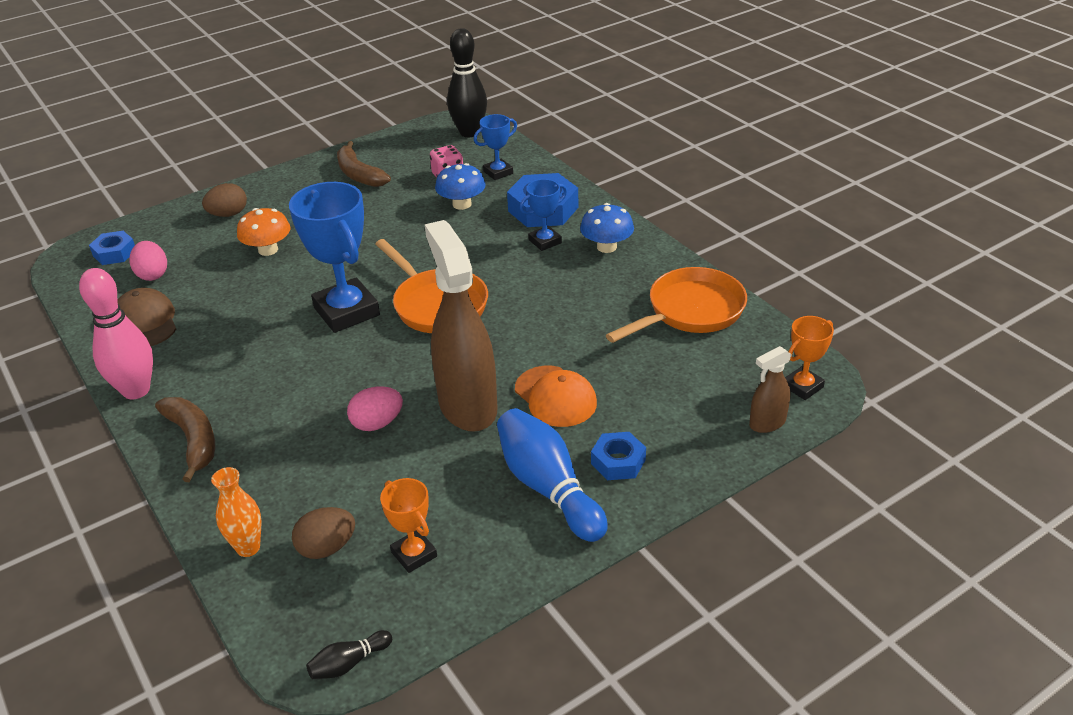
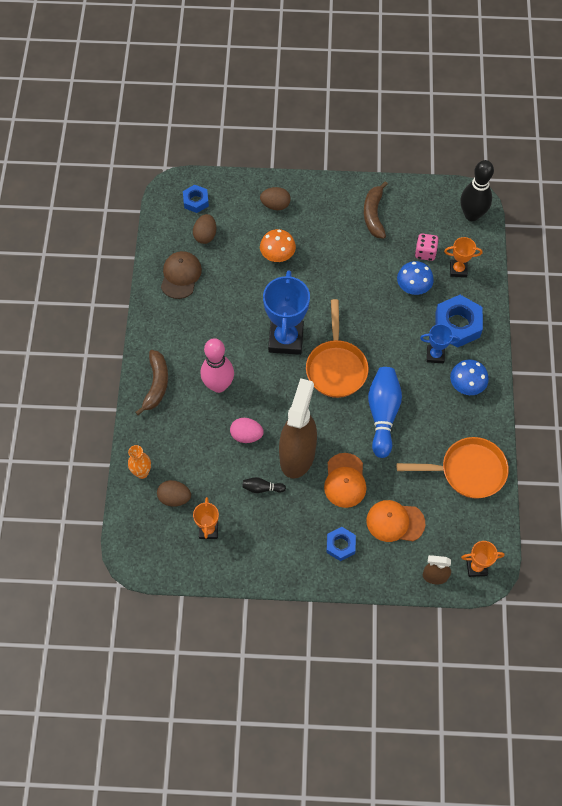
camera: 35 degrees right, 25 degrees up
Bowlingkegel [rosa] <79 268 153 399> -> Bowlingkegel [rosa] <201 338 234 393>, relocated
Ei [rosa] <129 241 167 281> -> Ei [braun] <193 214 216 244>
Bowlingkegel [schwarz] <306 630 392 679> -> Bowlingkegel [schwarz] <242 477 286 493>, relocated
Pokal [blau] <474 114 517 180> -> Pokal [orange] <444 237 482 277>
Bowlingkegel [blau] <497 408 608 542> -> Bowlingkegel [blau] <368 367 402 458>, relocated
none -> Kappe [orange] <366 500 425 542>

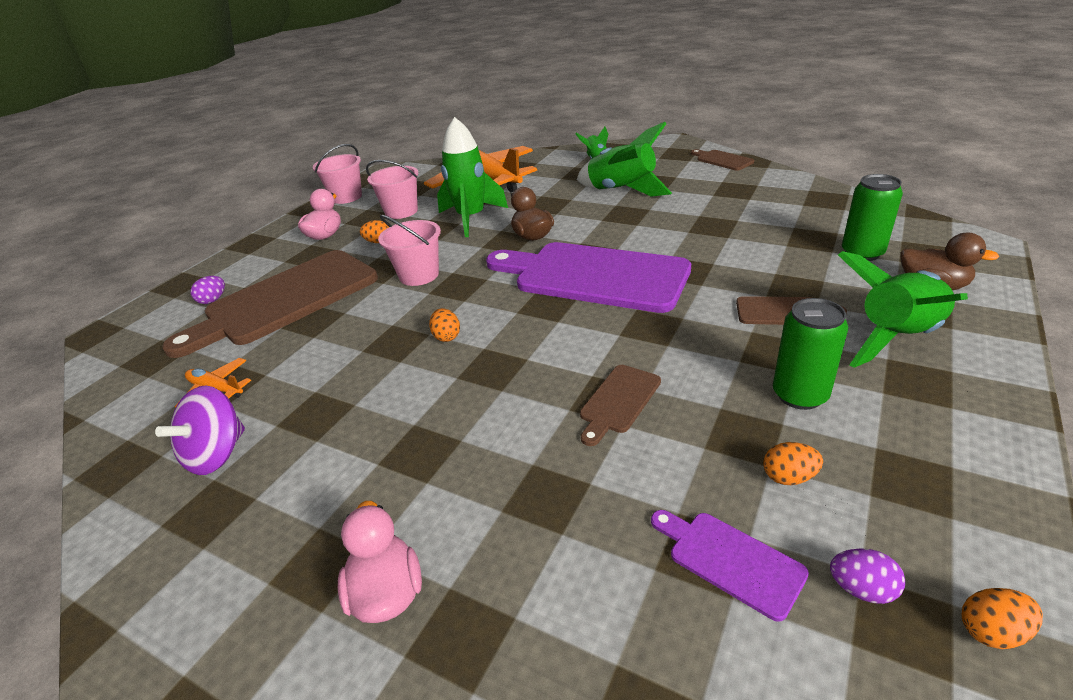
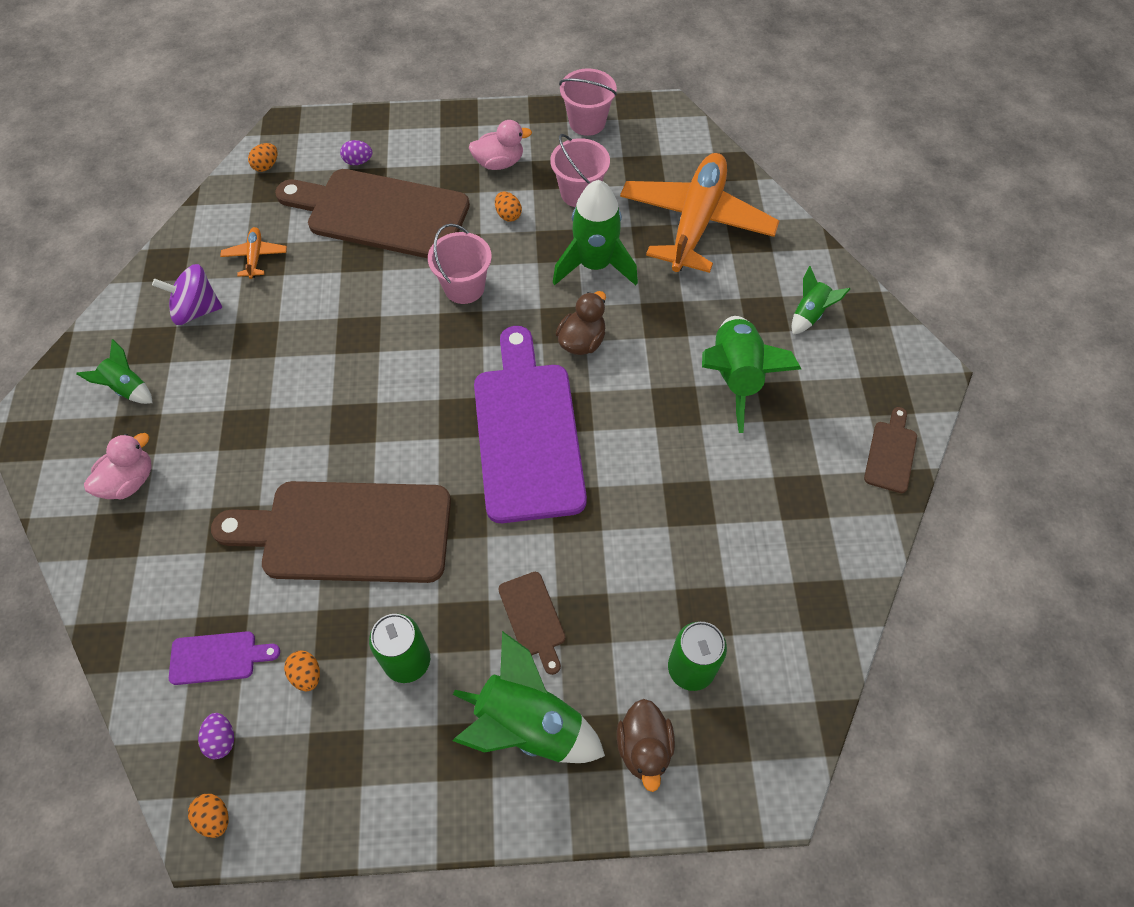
camera: 55 degrees right, 25 degrees up
Ei [orange] <429 308 460 342> -> Ei [orange] <248 143 277 172>, relocated
Schneidebrett [braun] <580 365 661 446> -> Schneidebrett [braun] <211 481 451 583>, x2.34
Schneidebrett [lila] <651 510 809 622> -> Schneidebrett [lila] <169 631 280 685>, 75 degrees clockwise
none -> Rakete [grün] <76 339 153 404>

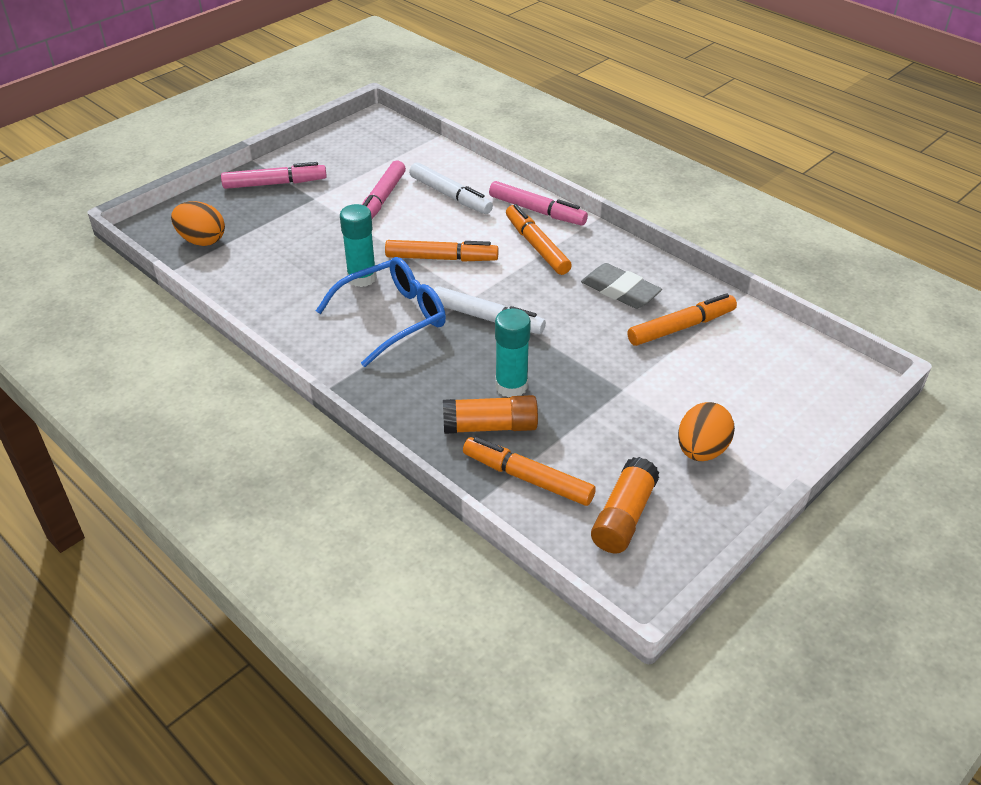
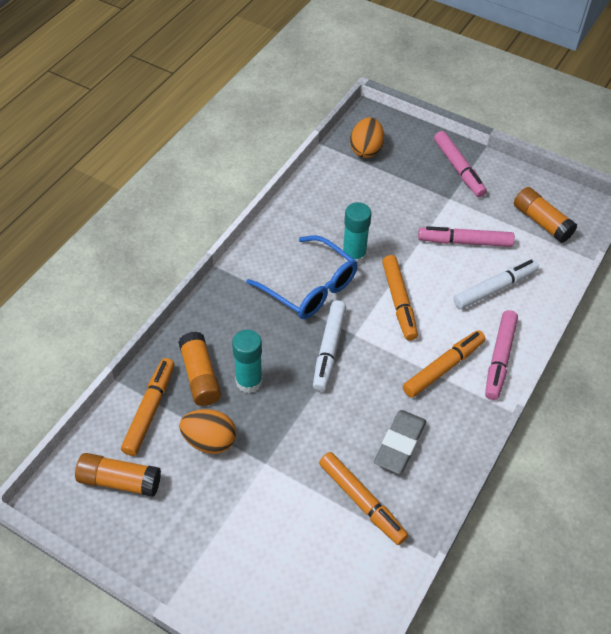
camera: 75 degrees right, 10 degrees up
Filzstift [weiß] <409 162 493 214> -> Filzstift [weiß] <453 259 539 309>, 150 degrees counterclockwise
Ei [orange] <678 402 735 461> -> Ei [orange] <179 409 236 454>, relocated
none -> Klebestift [orange] <514 187 577 243>

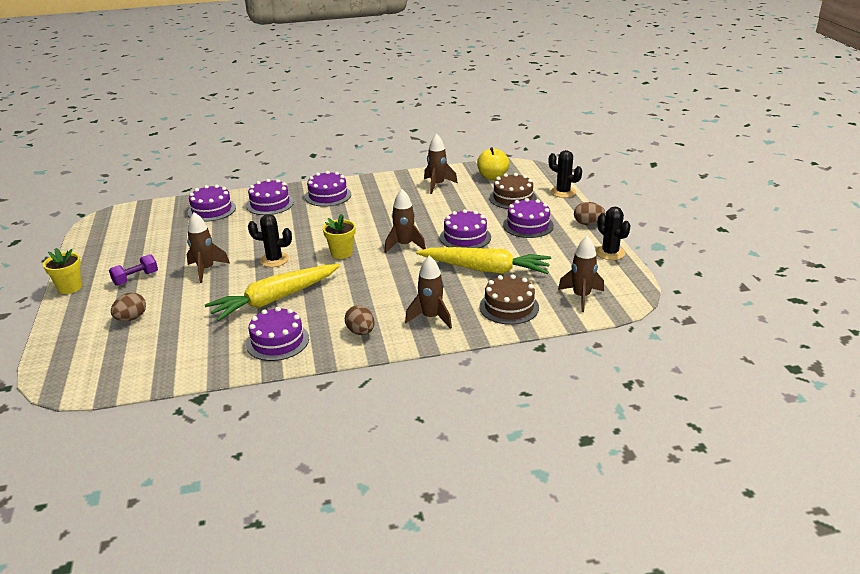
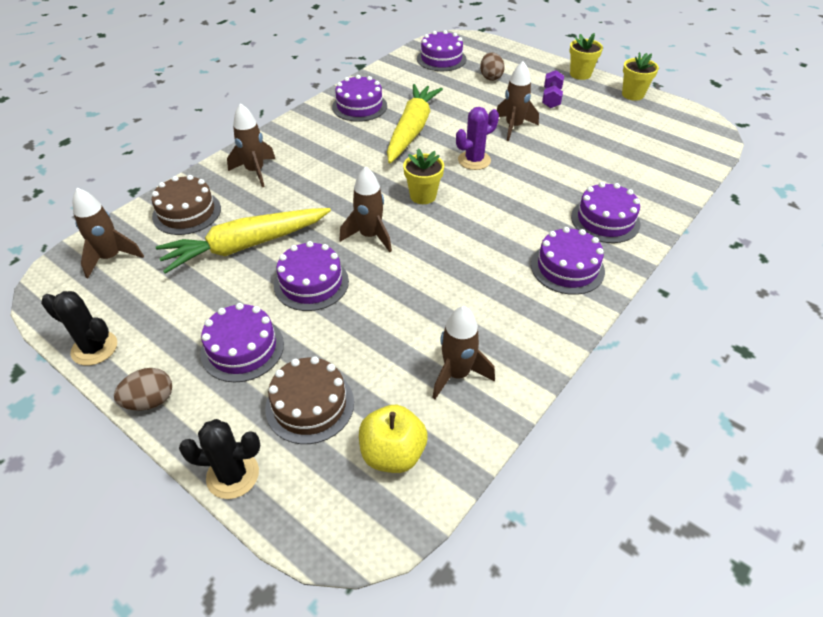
camera: 140 degrees right, 15 degrees up
Kuchen [lila] <188 185 236 222> -> Kuchen [lila] <417 30 467 71>, relocated
Kaktus [schwarz] <248 214 292 267> -> Kaktus [lila] <456 107 499 170>
Ei [braun] <345 305 375 335> -> none
none -> Blumentopf [gelb] <622 52 659 101>

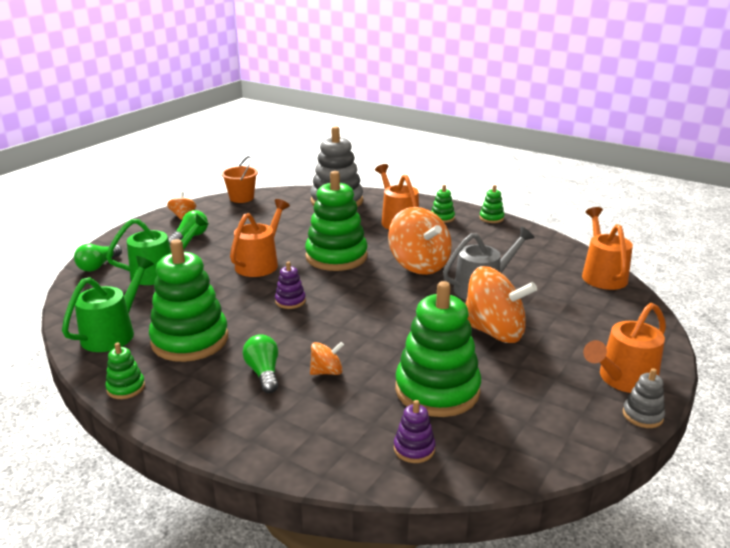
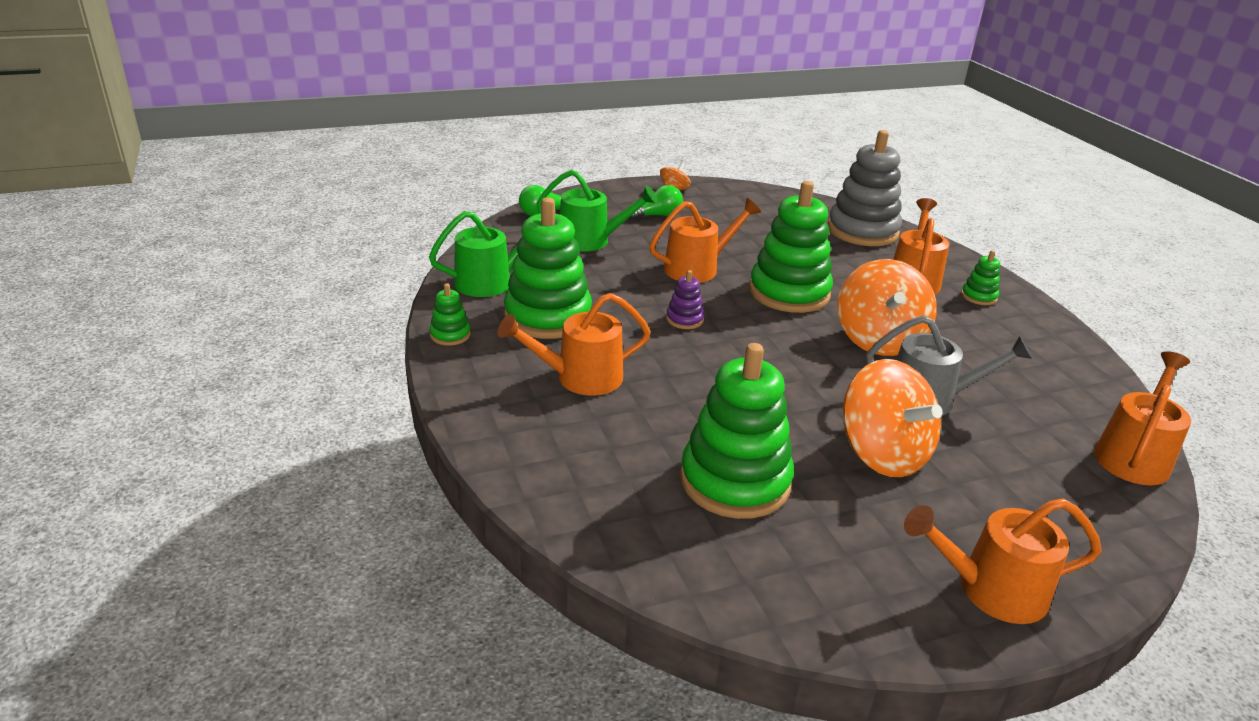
camera: 35 degrees right, 5 degrees up
Eimer [orange] <221 156 258 203> -> none
Glühbirne [grün] <243 334 278 393> -> Gießkanne [orange] <497 293 651 396>
Kreisel [orange] <310 342 344 375> -> none
Stapelspielzeug [lila] <394 400 435 463> -> none
Stapelspielzeug [grün] <479 185 504 223> -> none
Stapelspielzeug [grau] <623 368 665 428> -> none

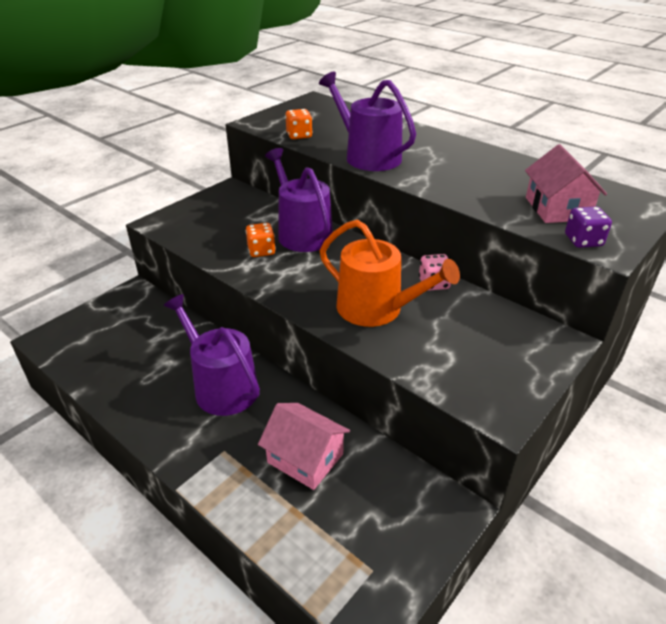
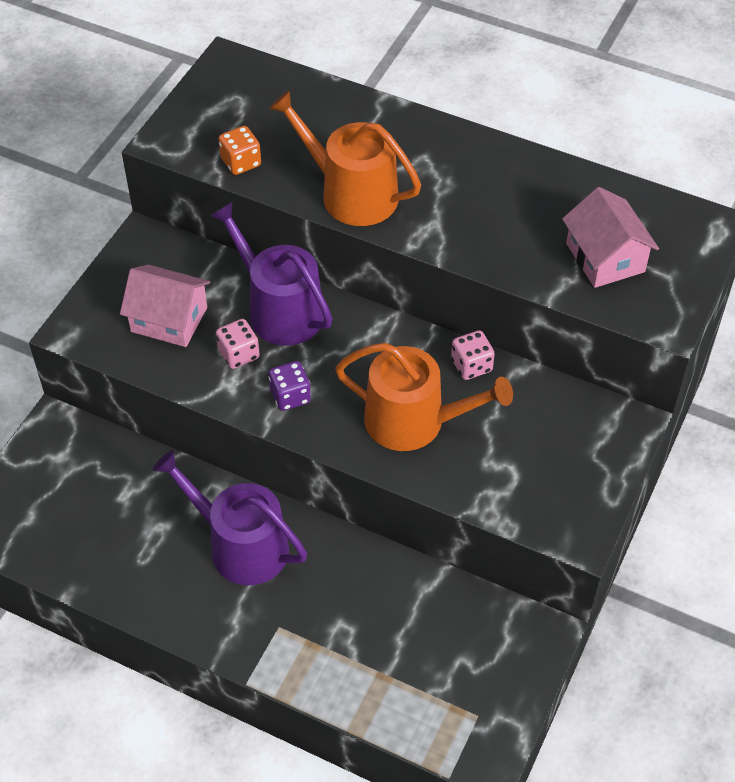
camera: 15 degrees left, 15 degrees up
Spielwürfel [orange] <246 223 276 257> -> Spielwürfel [rosa] <216 319 260 369>
Haus [rosa] <258 403 350 490> -> Haus [rosa] <120 265 210 347>, relocated
Gießkanne [lila] <319 71 416 171> -> Gießkanne [orange] <269 90 421 226>
Spielwürfel [lila] <565 206 612 248> -> Spielwürfel [lila] <268 361 311 411>, relocated

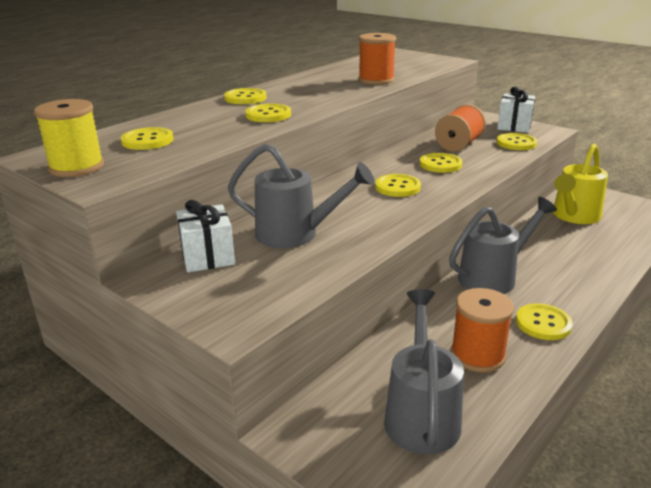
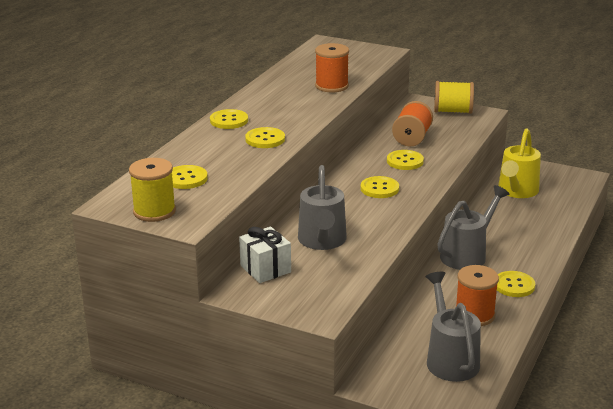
camera: 15 degrees left, 0 degrees up
Gießkanne [grau] <228 144 375 248> -> Gießkanne [grau] <298 165 347 250>, 90 degrees clockwise
Geschenk [weiß] <497 87 535 133> -> Garnrolle [gelb] <434 81 474 114>
Knopf [gelb] <497 133 537 150> -> none

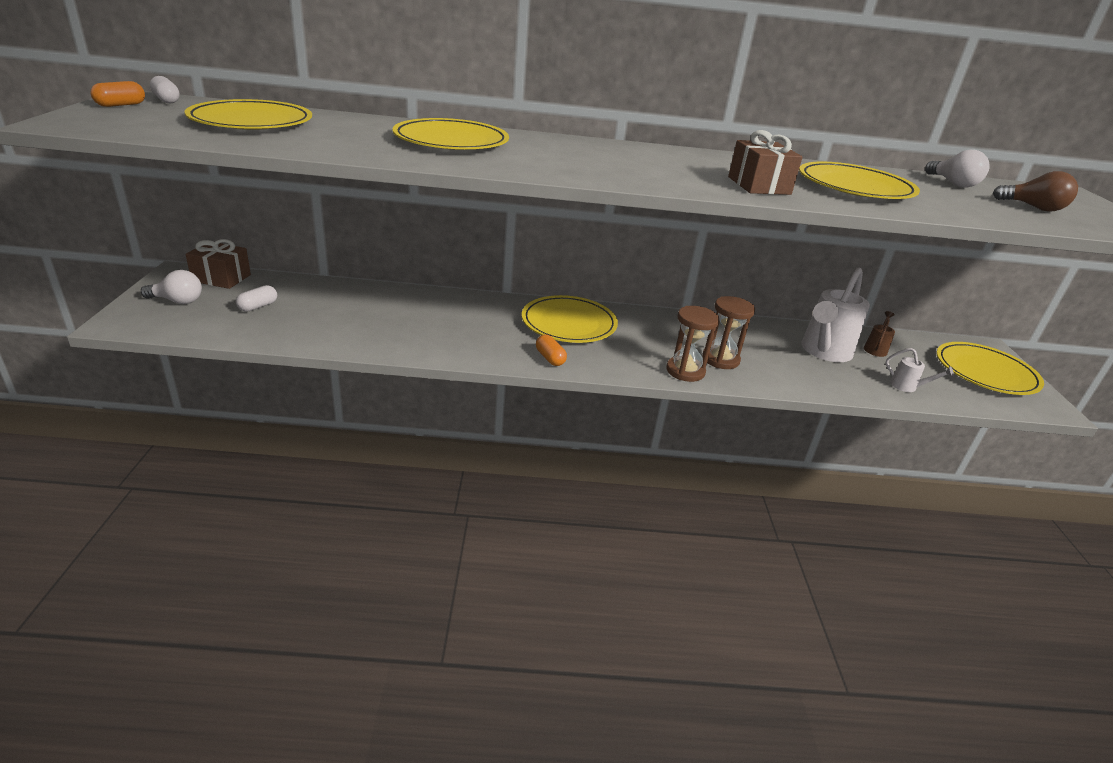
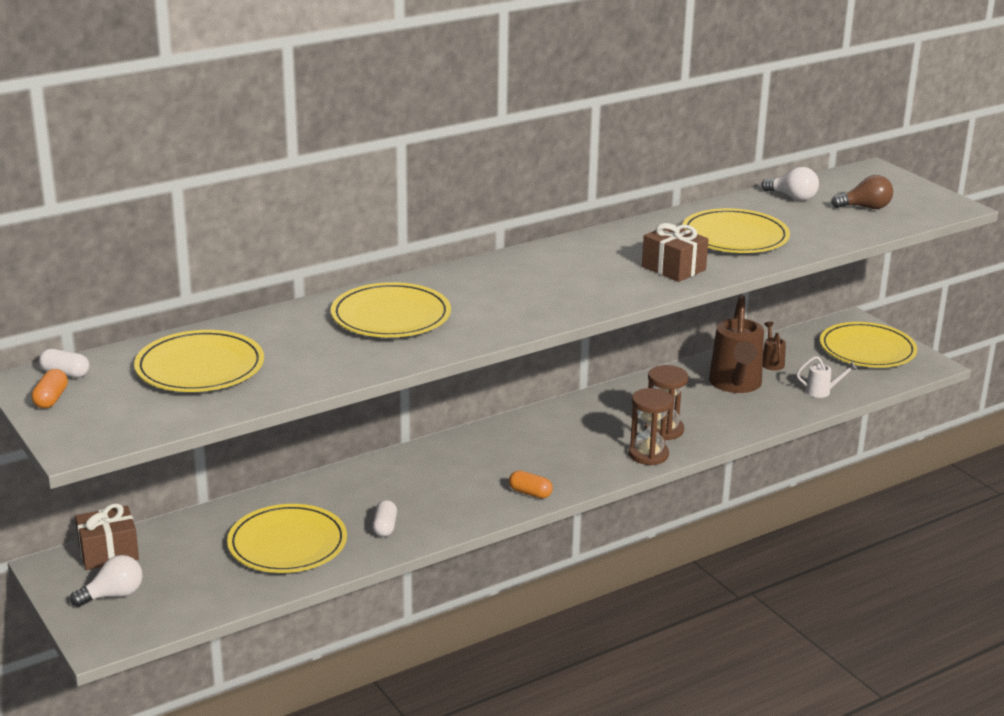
camera: 30 degrees left, 5 degrees down
Kapsel [weiß] <236 285 277 312> -> Kapsel [weiß] <372 500 397 537>, relocated
Teller [gelb] <522 295 618 343> -> Teller [gelb] <227 504 347 573>, relocated
Gießkanne [weiß] <802 268 870 362> -> Gießkanne [braun] <709 295 764 393>

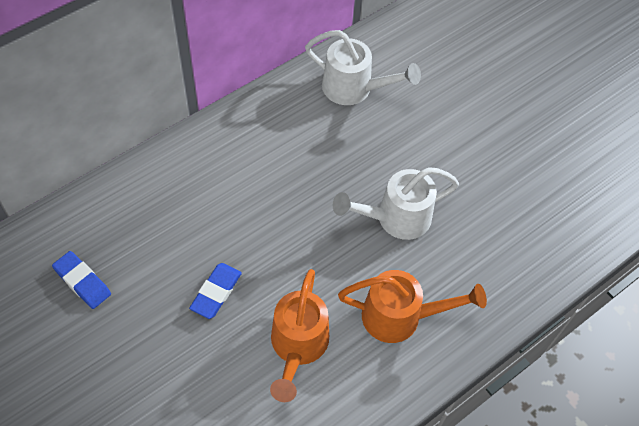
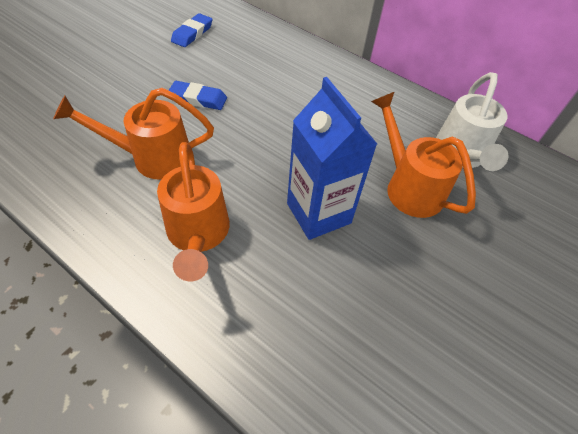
camera: 75 degrees right, 5 degrees down
Gießkanne [weiß] <333 167 459 240> -> Getränkekarton [blau] <287 77 377 240>
none -> Gießkanne [orange] <371 92 476 218>

